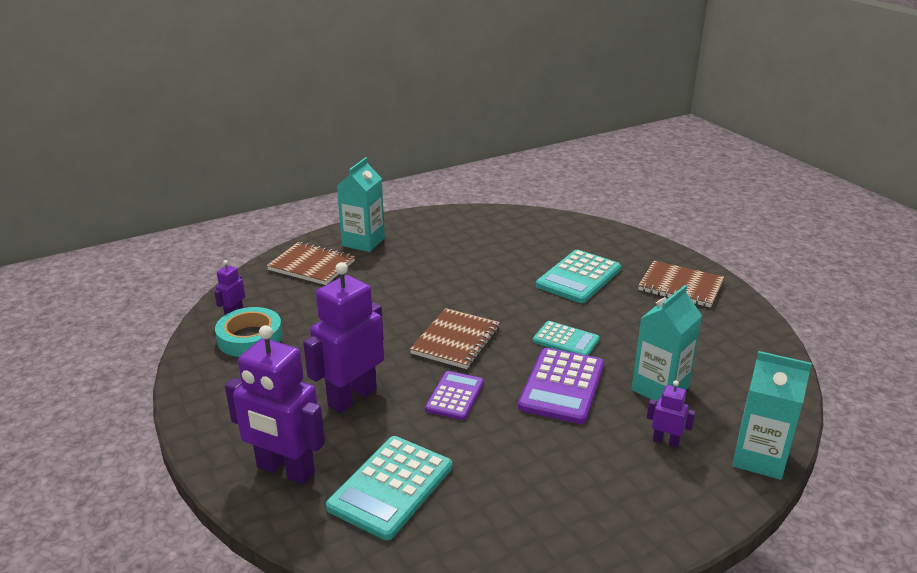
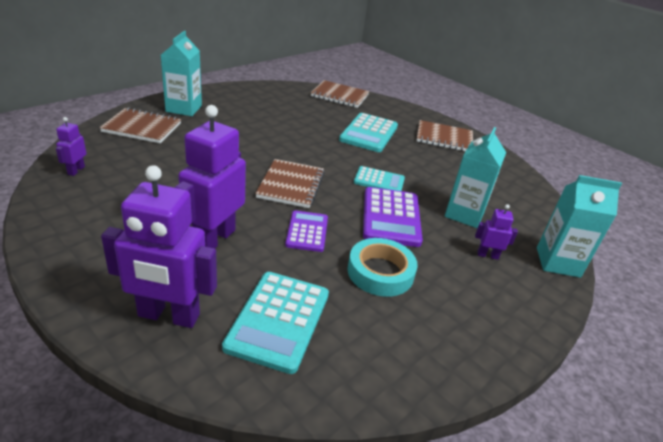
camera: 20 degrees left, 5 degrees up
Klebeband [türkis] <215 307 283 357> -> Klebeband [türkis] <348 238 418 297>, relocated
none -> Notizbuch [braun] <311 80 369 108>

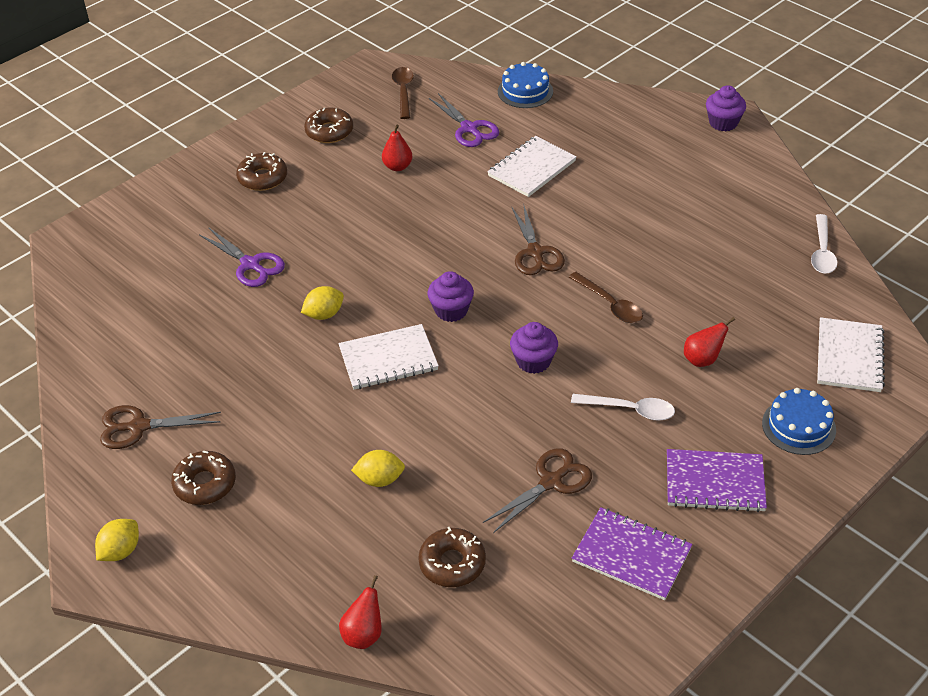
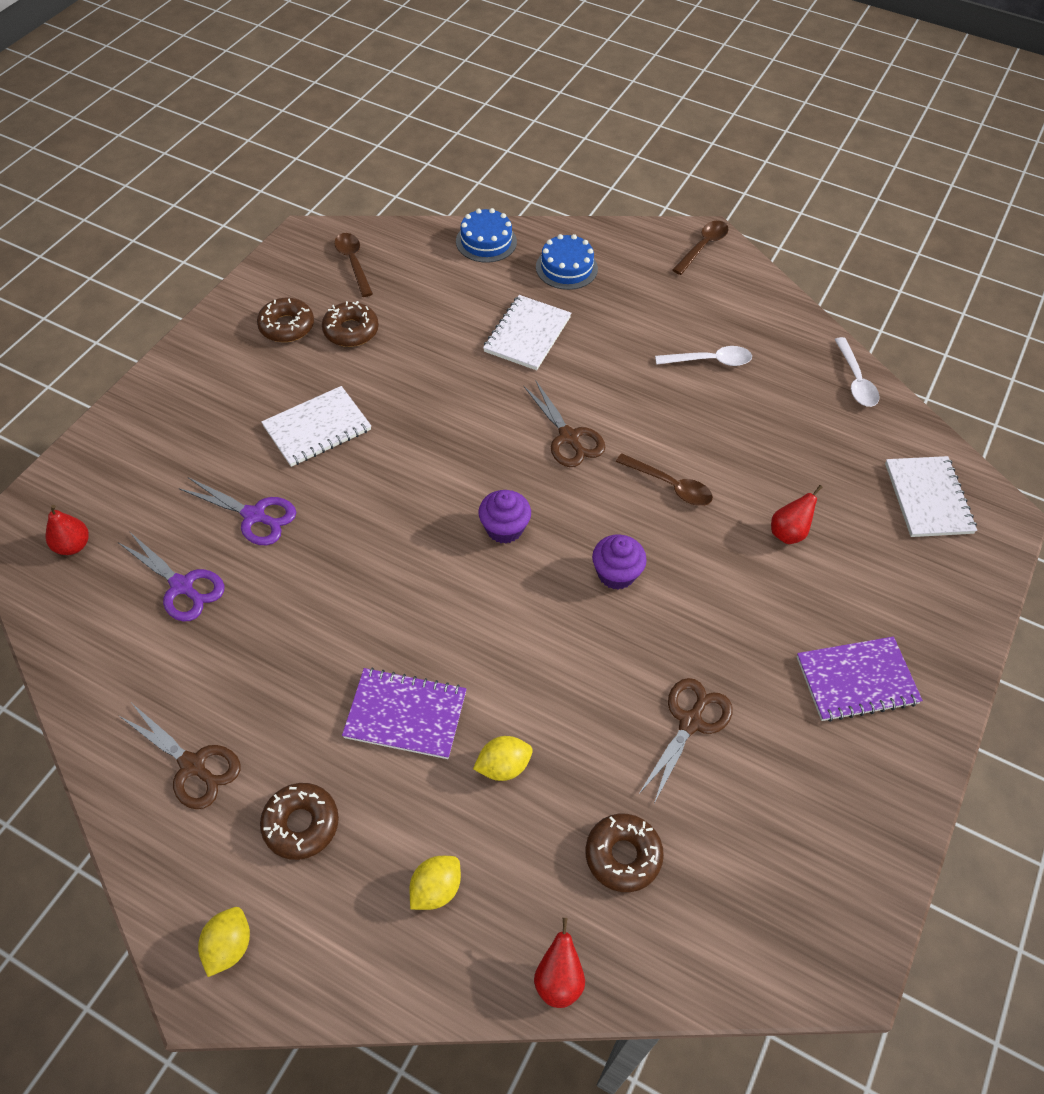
camera: 20 degrees left, 10 degrees up
Schere [braun] <100 405 221 449> -> Schere [braun] <118 704 240 809>, 120 degrees counterclockwise
Donut [braun] <236 152 287 191> -> Donut [braun] <322 301 379 347>, relocated
Zitrone [gelb] <301 286 344 320> -> Zitrone [gelb] <410 856 461 910>, relocated
Notizbuch [weiß] <338 324 439 390> -> Notizbuch [weiß] <261 386 371 467>, relocated
Birne [rot] <382 125 413 171> -> Birne [rot] <45 505 89 555>, relocated
Schere [lila] <429 93 499 147> -> Schere [lila] <118 531 225 622>, relocated
Löffel [weiß] <571 394 675 421> -> Löffel [weiß] <655 346 752 366>, relocated
Notizbuch [lila] <572 507 692 600> -> Notizbuch [lila] <342 668 466 759>, relocated
Muffin [lila] <706 85 746 131> -> Löffel [braun] <672 221 729 275>
Kuchen [blau] <762 388 836 455> -> Kuchen [blau] <536 234 598 290>, relocated

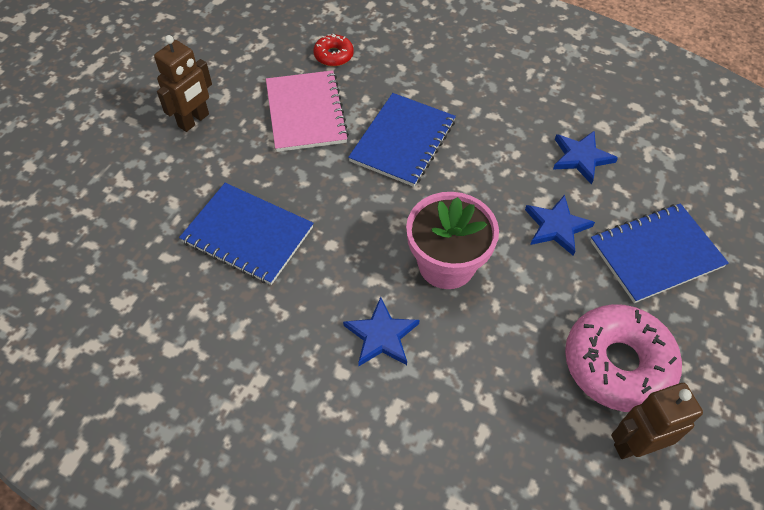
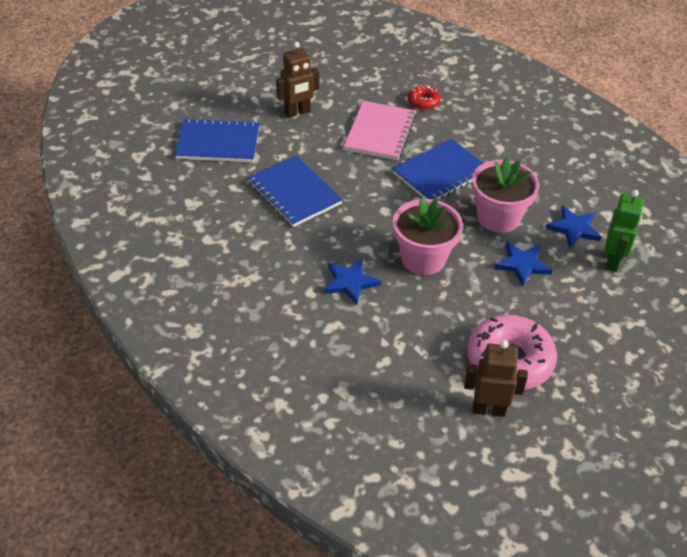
camera: 25 degrees right, 10 degrees down
Notizbuch [blau] <591 203 729 303> -> Notizbuch [blau] <175 118 260 162>, relocated
none -> Blumentopf [rosa] <472 157 539 233>
none -> Roboter [grün] <605 190 644 272>

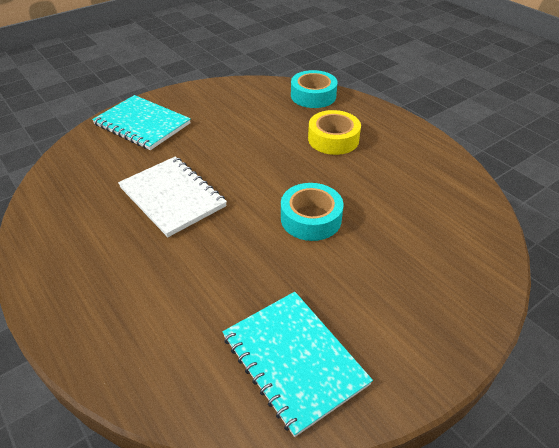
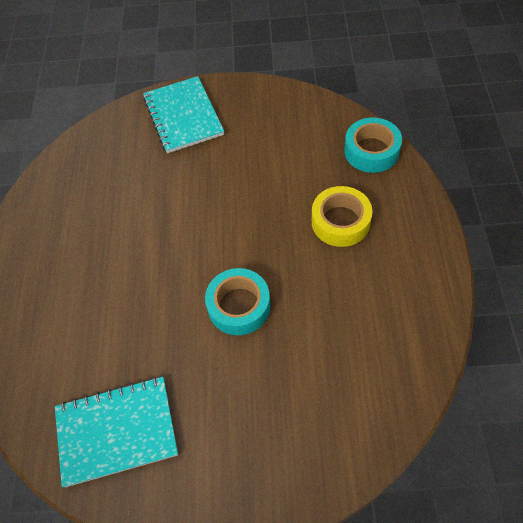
camera: 40 degrees right, 15 degrees up
Notizbuch [weiß] <118 156 227 237> -> none
Notizbuch [türkis] <223 292 373 437> -> Notizbuch [türkis] <55 377 178 487>, 75 degrees clockwise

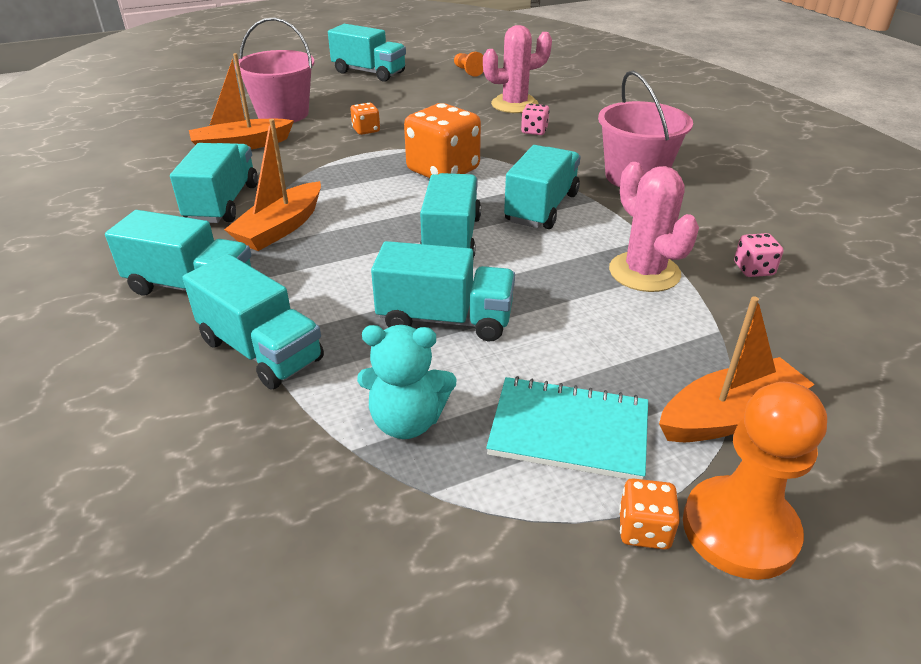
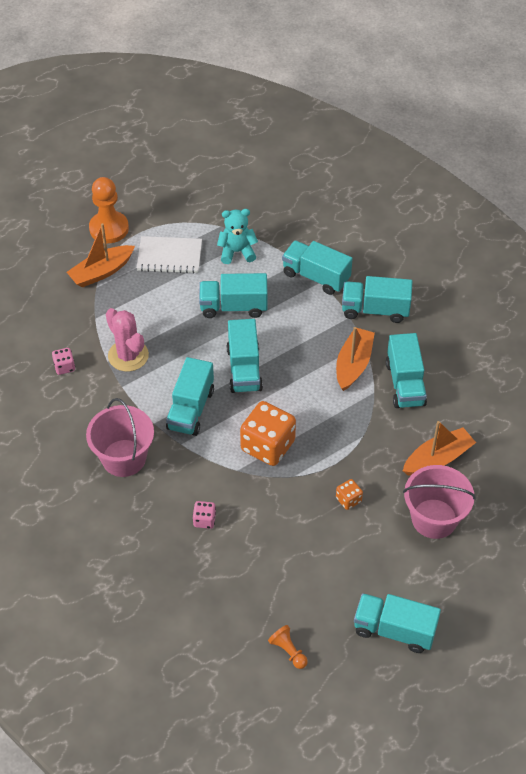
camera: 170 degrees right, 15 degrees up
Kaktus [rosa] <483 25 552 113> -> none
Notizbuch [türkis] <486 376 648 479> -> Notizbuch [weiß] <137 236 202 274>
Spielwürfel [orange] <619 478 680 550> -> none

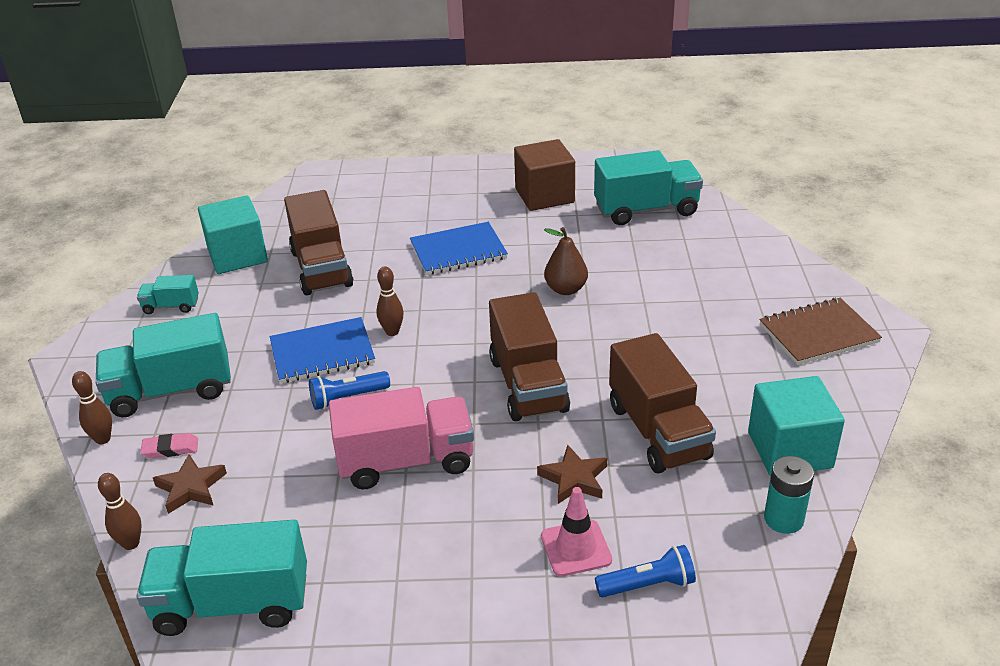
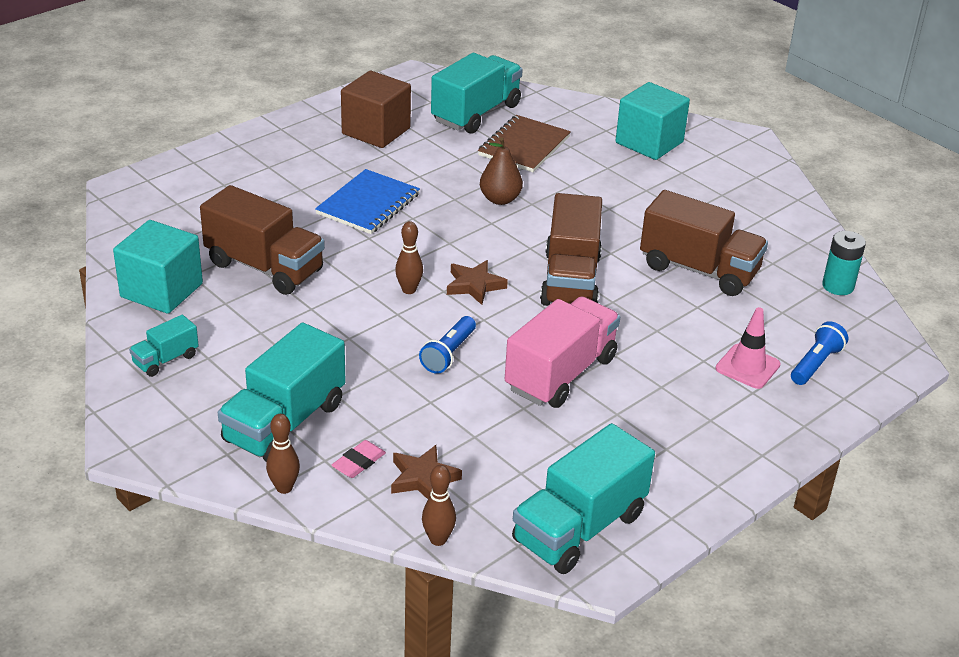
camera: 45 degrees left, 0 degrees up
Notizbuch [blau] <270 317 375 383> -> none
Lastwagen [braun] <489 292 570 421> -> Lastwagen [braun] <540 193 602 306>, 60 degrees clockwise
Stern [braun] <537 445 607 504> -> Stern [braun] <447 260 508 305>, relocated
Kubus [türkis] <748 376 845 476> -> Kubus [türkis] <616 82 690 160>, relocated
Notizbuch [braun] <759 298 882 365> -> Notizbuch [braun] <478 115 571 172>, relocated

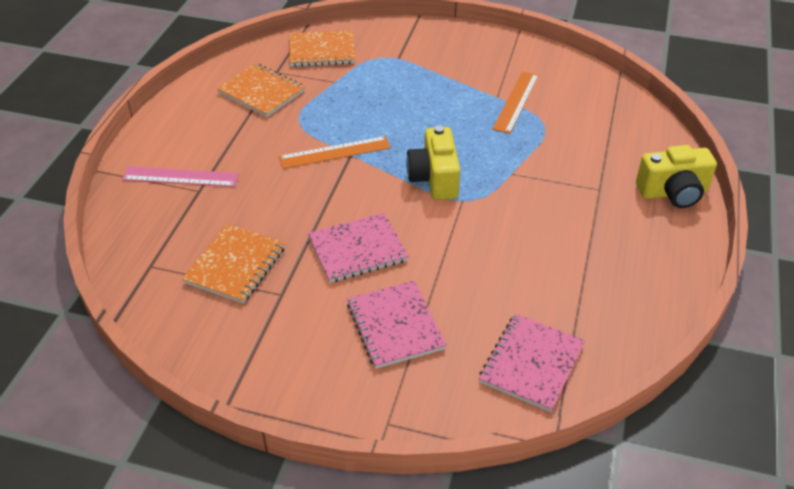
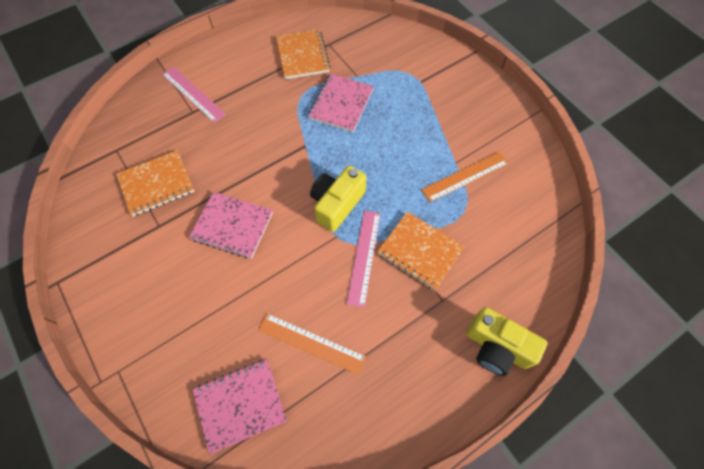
camera: 40 degrees right, 20 degrees up
Lineal [orange] <279 136 391 169> -> Lineal [orange] <259 313 367 375>, relocated
Notizbuch [orange] <289 30 355 67> -> Notizbuch [orange] <377 211 465 291>, relocated
Notizbuch [rosa] <347 281 446 369> -> Notizbuch [rosa] <308 74 374 132>, relocated
none -> Lineal [rosa] <346 211 381 308>

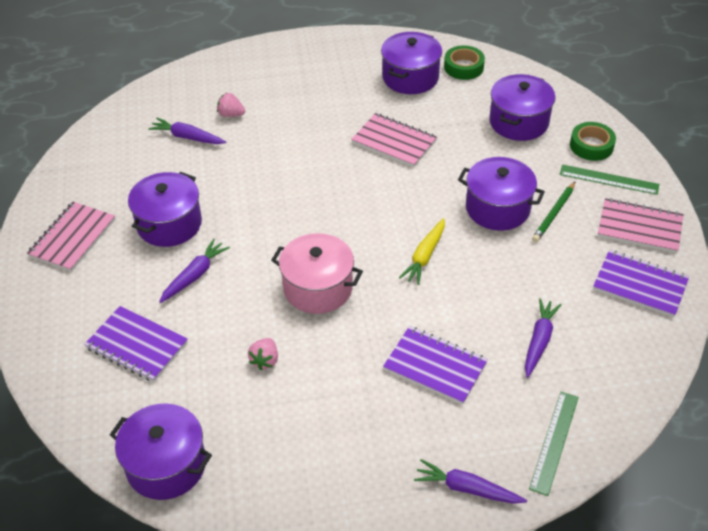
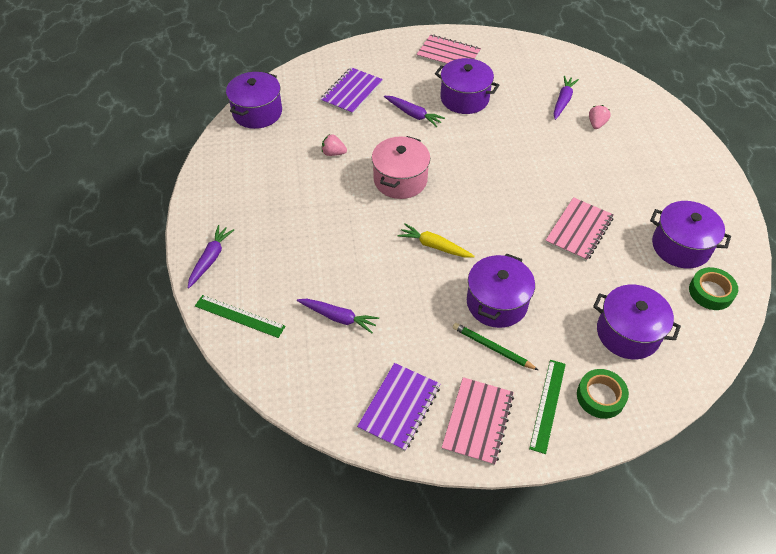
camera: 90 degrees right, 5 degrees up
Notizbuch [lila] <383 326 488 405> -> none

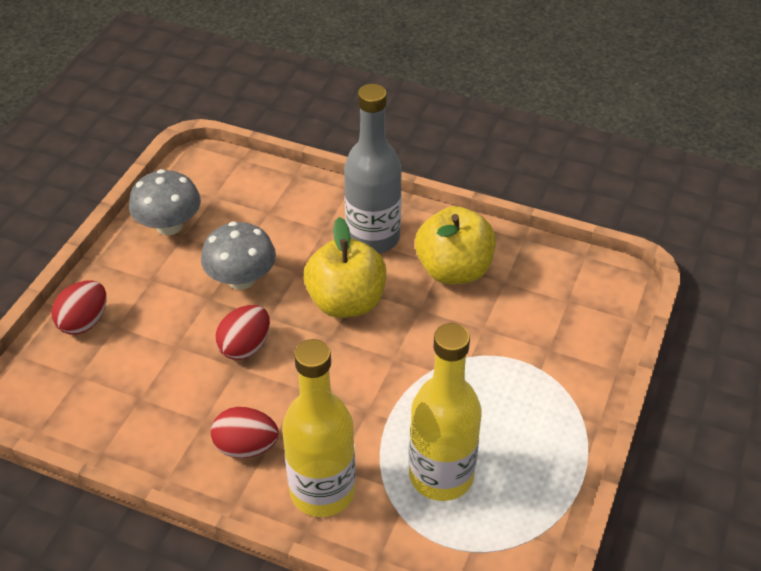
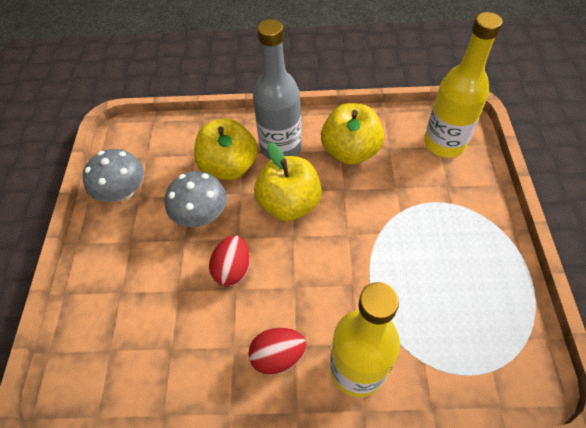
camera: 20 degrees left, 10 degrees up
Ei [rot] <51 280 107 334> -> none
Flasche [gelb] <409 323 482 501> -> Flasche [gelb] <424 12 503 158>, relocated
none -> Apfel [gelb] <194 118 258 180>

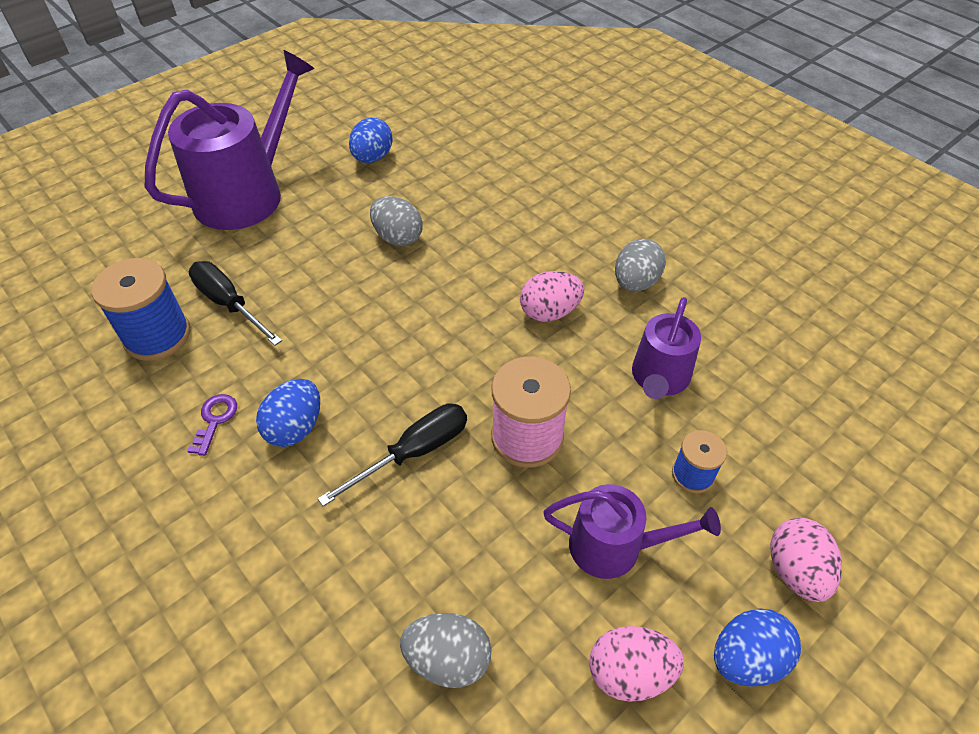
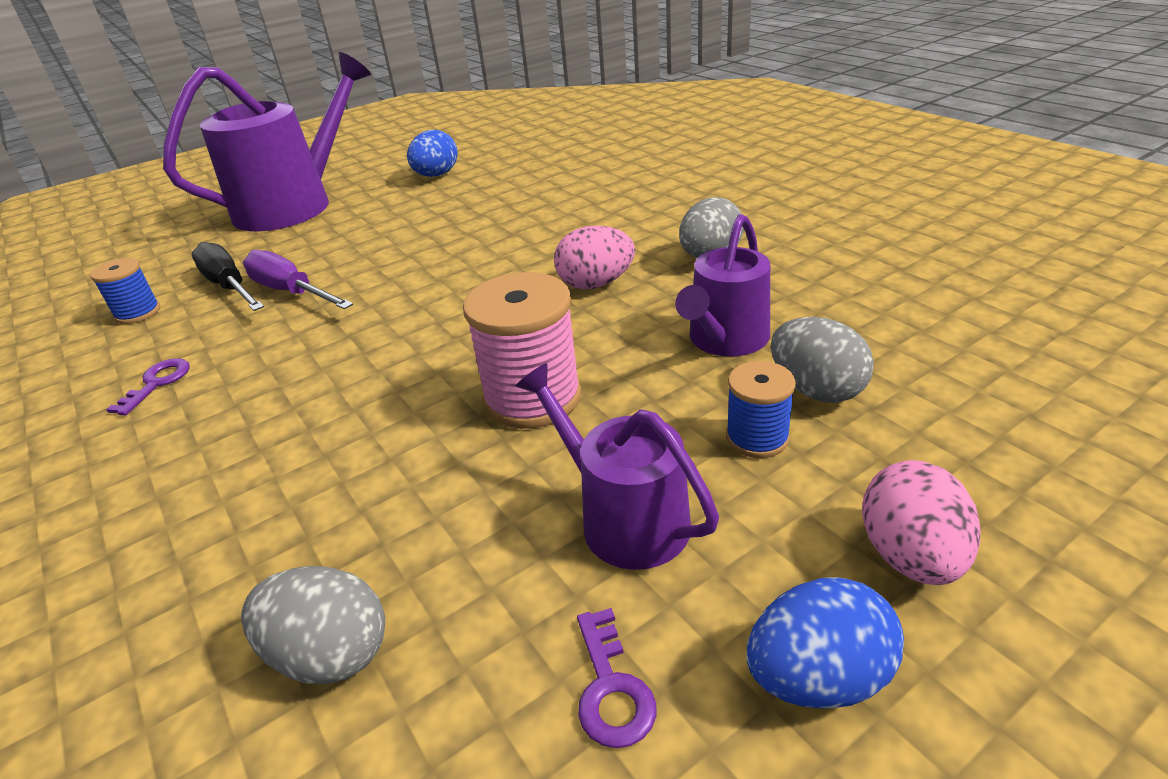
camera: 10 degrees right, 15 degrees down
Garnrolle [blau] <91 258 190 361> -> Garnrolle [blau] <90 258 160 324>, x0.57
Ei [blau] <256 379 320 447> -> none
Schraubenzieher [schwarz] <318 403 467 506> -> none
Ei [grau] <370 196 423 246> -> Ei [grau] <771 317 874 403>, relocated
Gießkanne [lila] <543 484 721 579> -> Gießkanne [lila] <515 363 719 570>, 150 degrees counterclockwise
Ei [rosa] <589 626 684 702> -> Schlüssel [lila] <577 608 657 748>
none -> Schraubenzieher [lila] <243 250 353 309>

